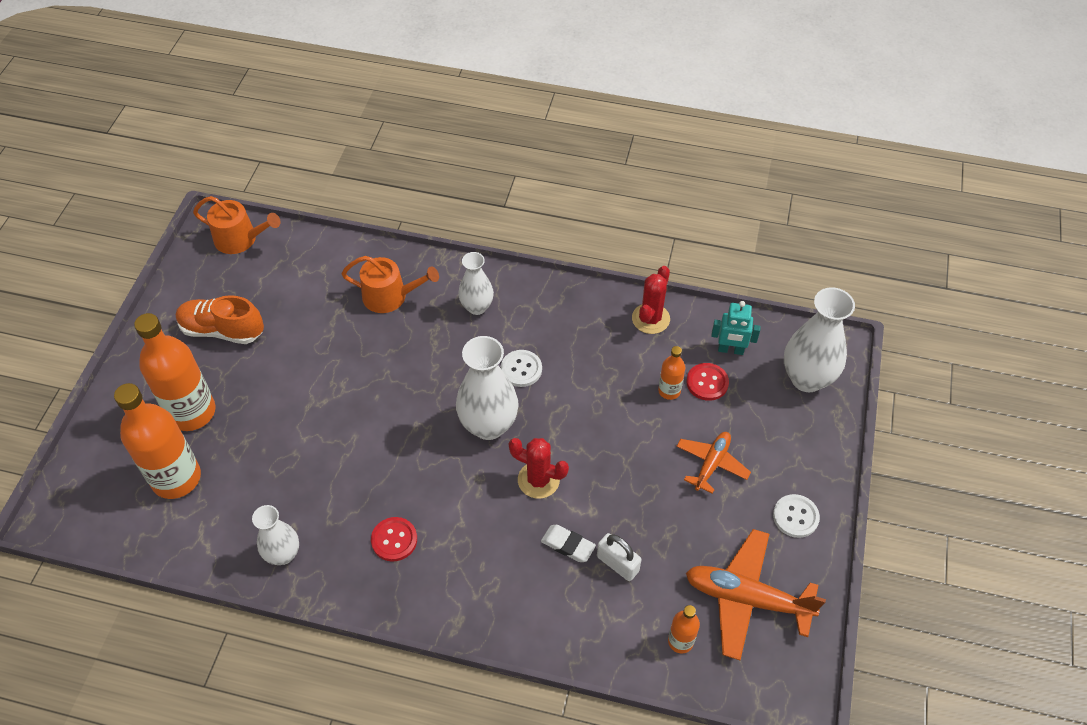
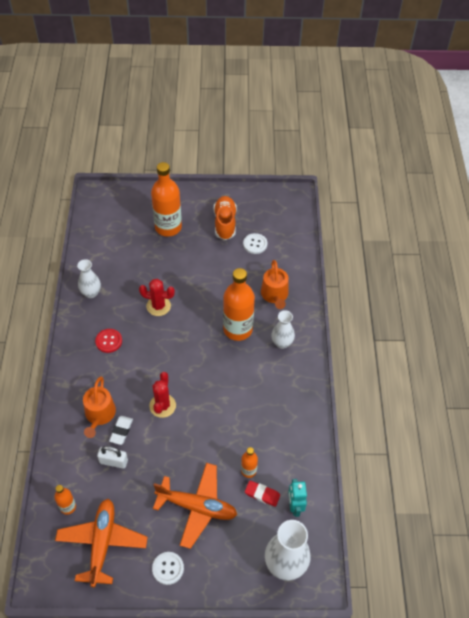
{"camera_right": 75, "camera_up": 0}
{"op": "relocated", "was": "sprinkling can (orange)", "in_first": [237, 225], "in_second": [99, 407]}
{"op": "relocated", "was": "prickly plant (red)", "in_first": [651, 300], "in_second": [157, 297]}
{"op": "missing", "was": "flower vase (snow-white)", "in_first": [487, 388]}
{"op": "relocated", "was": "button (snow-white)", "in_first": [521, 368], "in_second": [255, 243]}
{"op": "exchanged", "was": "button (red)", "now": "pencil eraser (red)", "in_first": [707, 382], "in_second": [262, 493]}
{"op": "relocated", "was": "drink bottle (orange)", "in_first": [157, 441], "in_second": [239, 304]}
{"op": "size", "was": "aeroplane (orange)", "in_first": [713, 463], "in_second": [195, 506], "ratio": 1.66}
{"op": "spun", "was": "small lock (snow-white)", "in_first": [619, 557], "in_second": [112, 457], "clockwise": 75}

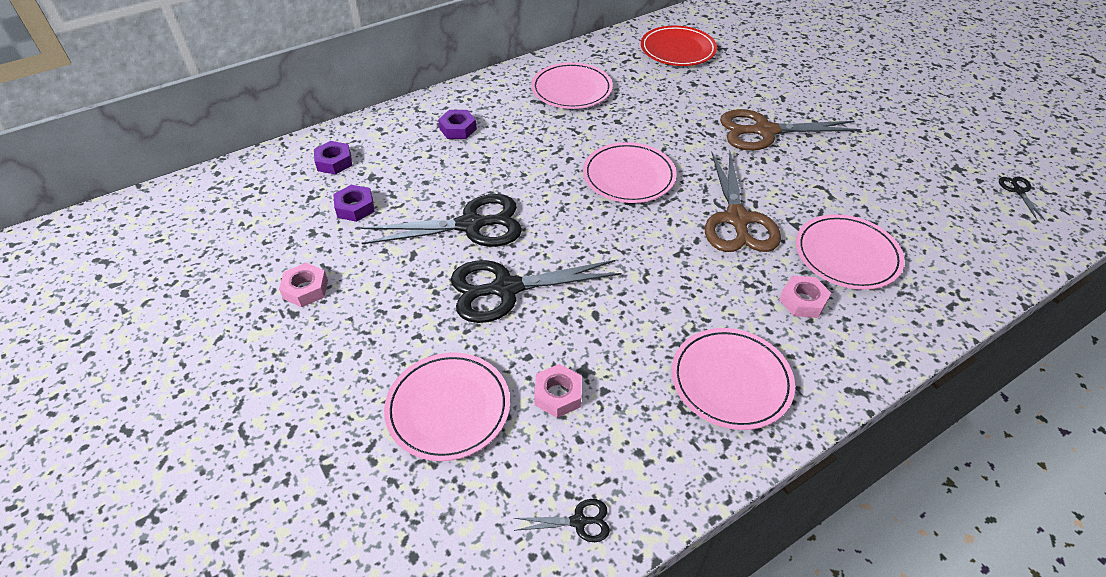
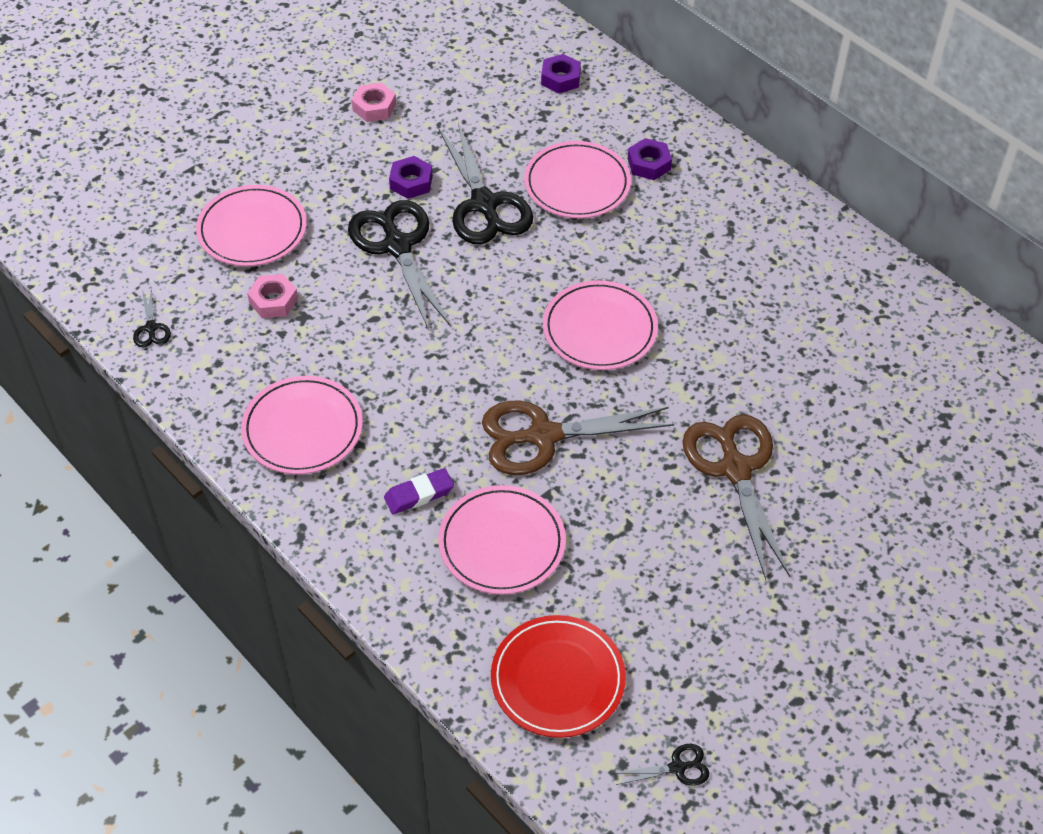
{"camera_right": 80, "camera_up": 5}
{"op": "relocated", "was": "plate (red)", "in_first": [679, 45], "in_second": [558, 676]}
{"op": "relocated", "was": "plate (rose-pink)", "in_first": [572, 85], "in_second": [577, 179]}
{"op": "relocated", "was": "hex nut (royal purple)", "in_first": [353, 203], "in_second": [411, 177]}
{"op": "exchanged", "was": "hex nut (rose-pink)", "now": "pencil eraser (royal purple)", "in_first": [805, 297], "in_second": [419, 491]}

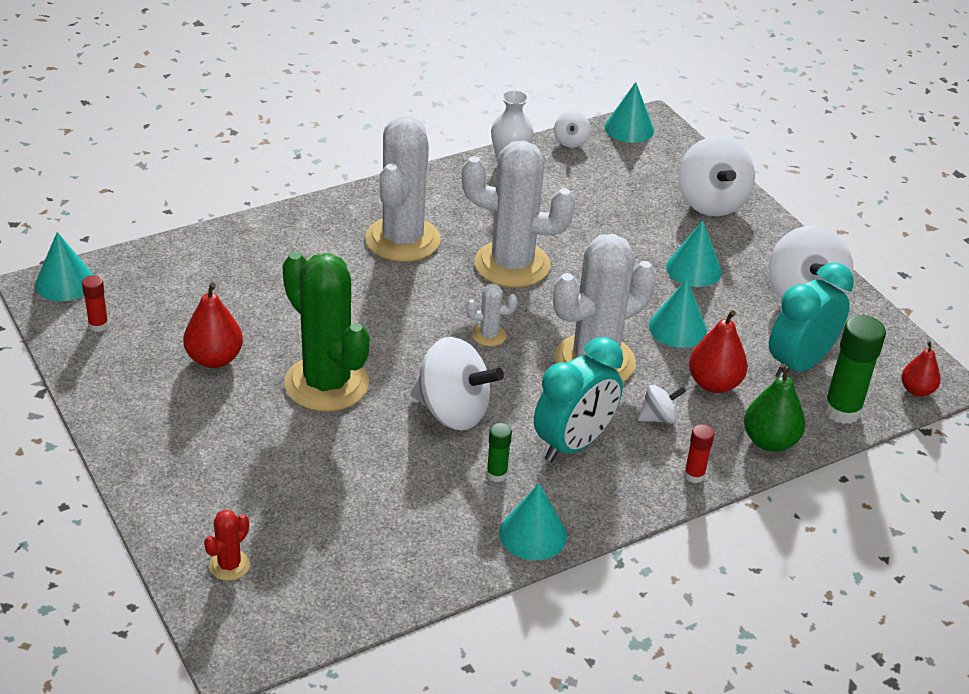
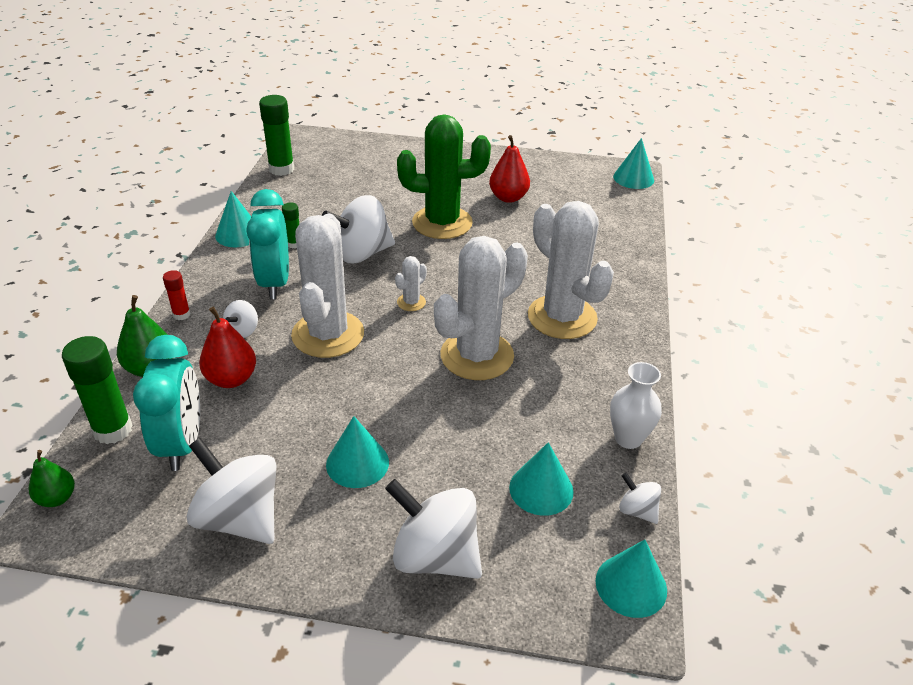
{"camera_right": 130, "camera_up": 0}
{"op": "missing", "was": "glue stick (red)", "in_first": [95, 303]}
{"op": "relocated", "was": "solid cone (turquoise)", "in_first": [678, 313], "in_second": [541, 479]}
{"op": "colour", "was": "pear (red)", "now": "pear (emerald)", "in_first": [921, 369], "in_second": [52, 478]}
{"op": "missing", "was": "prickly plant (red)", "in_first": [227, 545]}
{"op": "appeared", "now": "glue stick (emerald)", "in_second": [276, 135]}

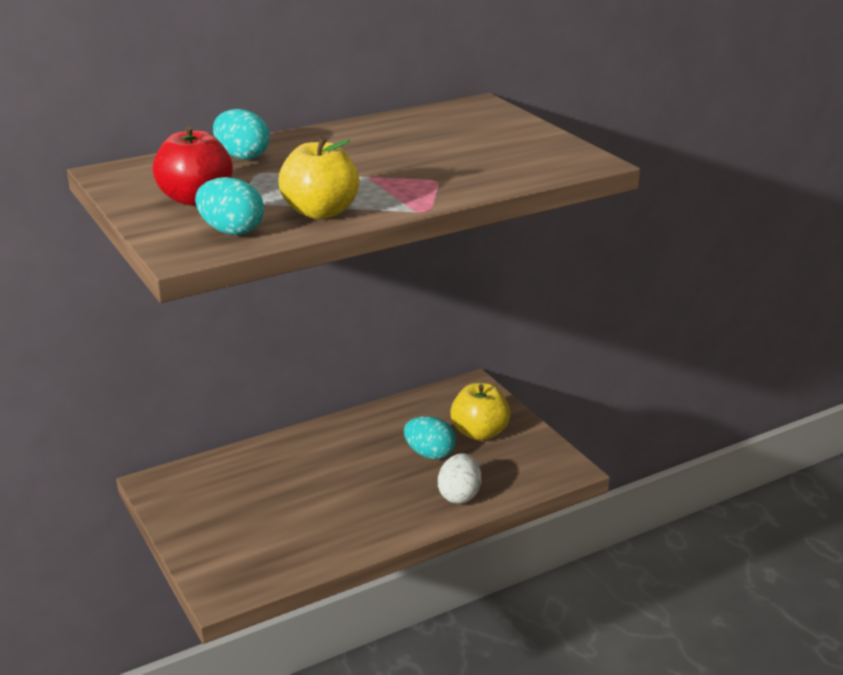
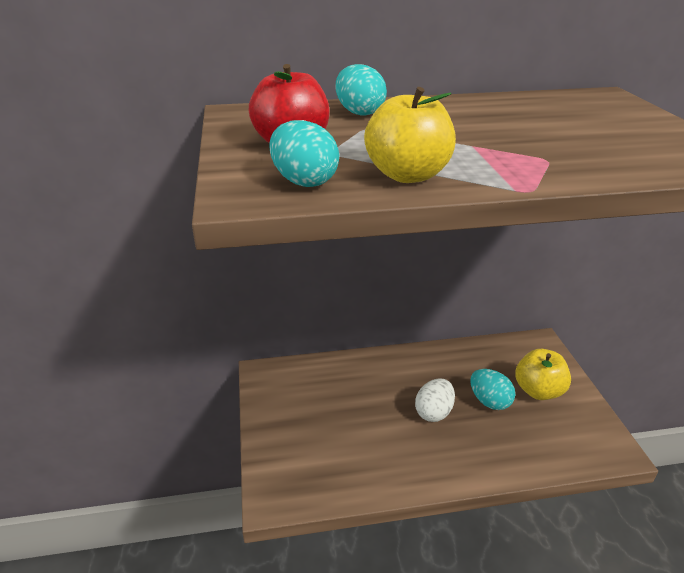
{"camera_right": 20, "camera_up": 5}
{"op": "relocated", "was": "egg (snow-white)", "in_first": [459, 478], "in_second": [435, 400]}

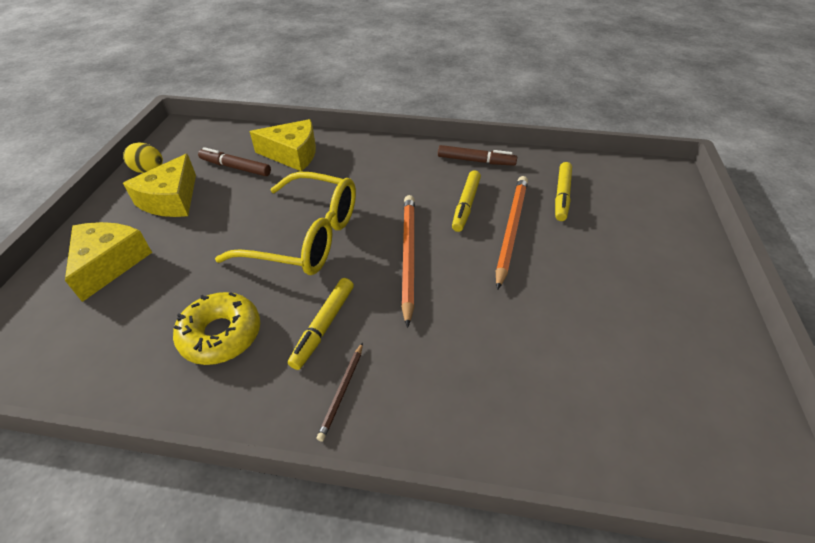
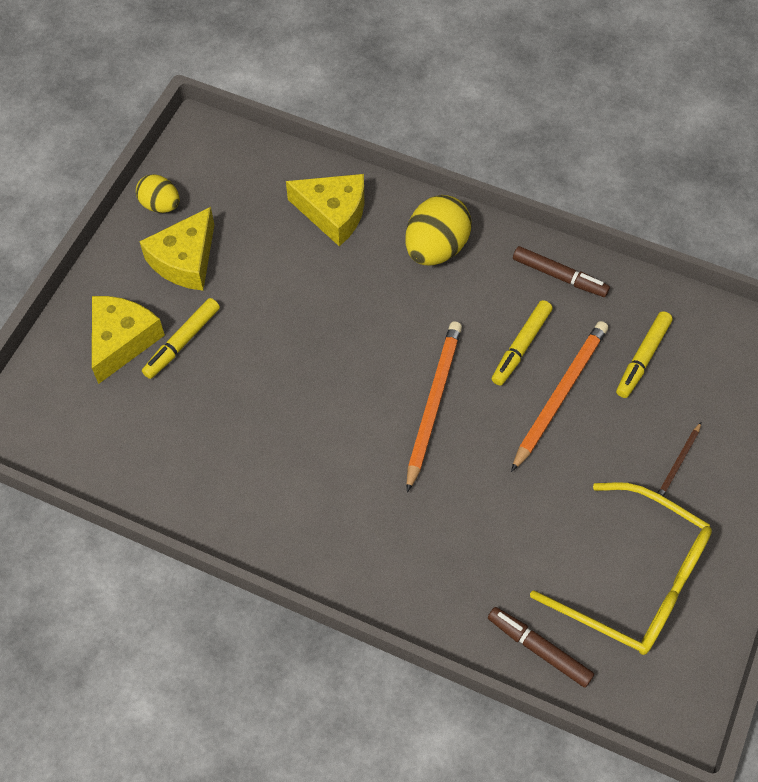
{"camera_right": 15, "camera_up": 15}
{"op": "relocated", "was": "marker pen (russet)", "in_first": [234, 161], "in_second": [541, 647]}
{"op": "relocated", "was": "eyeglasses (golden)", "in_first": [285, 223], "in_second": [621, 568]}
{"op": "relocated", "was": "marker pen (golden)", "in_first": [321, 324], "in_second": [181, 338]}
{"op": "missing", "was": "glazed donut (golden)", "in_first": [216, 328]}
{"op": "relocated", "was": "pencil (russet)", "in_first": [340, 392], "in_second": [679, 459]}
{"op": "appeared", "now": "egg (golden)", "in_second": [438, 230]}

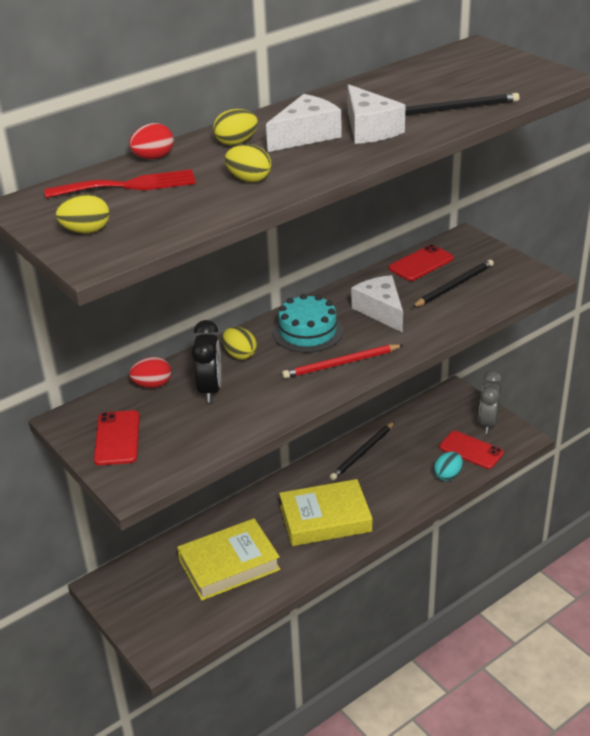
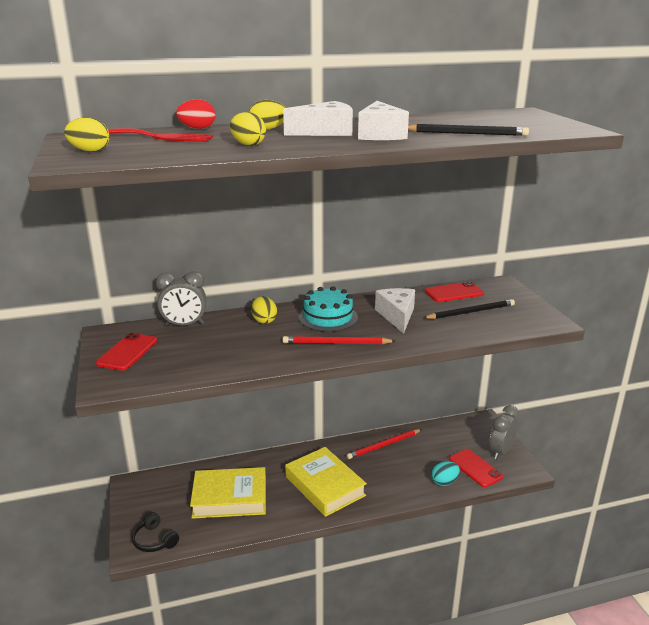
{"camera_right": 20, "camera_up": -10}
{"op": "missing", "was": "bedside clock (black)", "in_first": [206, 361]}
{"op": "exchanged", "was": "egg (red)", "now": "bedside clock (gray)", "in_first": [150, 372], "in_second": [181, 298]}
{"op": "colour", "was": "pencil (black)", "now": "pencil (red)", "in_first": [362, 451], "in_second": [384, 444]}
{"op": "spun", "was": "book (golden)", "in_first": [325, 512], "in_second": [326, 482], "clockwise": 45}
{"op": "appeared", "now": "headset (black)", "in_second": [155, 532]}

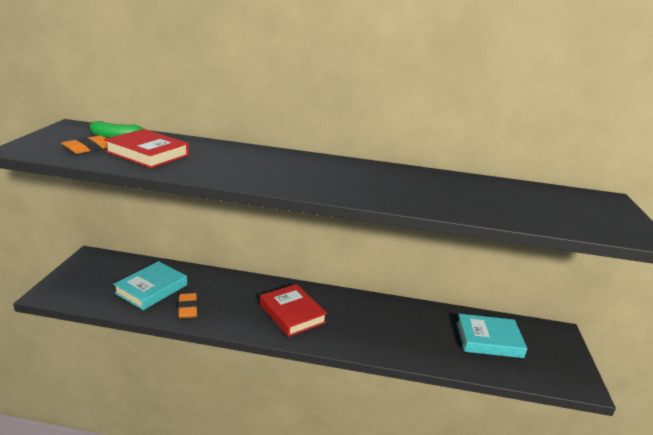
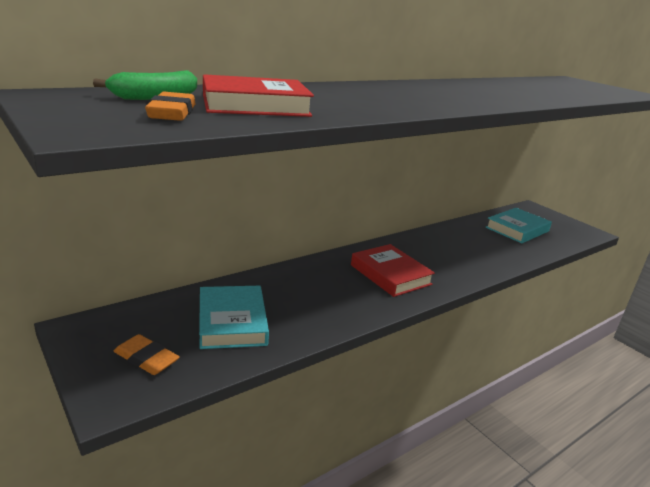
{"camera_right": -45, "camera_up": 0}
{"op": "spun", "was": "book (red)", "in_first": [293, 310], "in_second": [393, 270], "clockwise": 45}
{"op": "relocated", "was": "pencil eraser (orange)", "in_first": [188, 305], "in_second": [147, 354]}

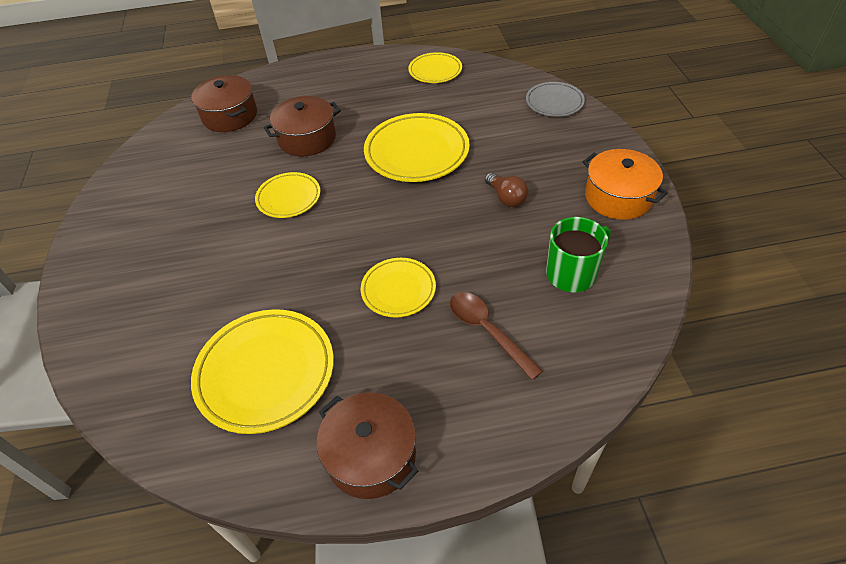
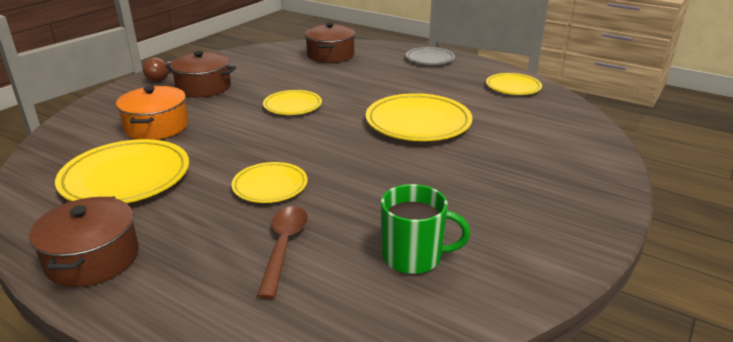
{"camera_right": 40, "camera_up": -20}
{"op": "relocated", "was": "plate (gray)", "in_first": [555, 99], "in_second": [430, 56]}
{"op": "relocated", "was": "pot (russet)", "in_first": [302, 126], "in_second": [201, 74]}
{"op": "relocated", "was": "pot (orange)", "in_first": [625, 184], "in_second": [152, 113]}
{"op": "relocated", "was": "bulb (russet)", "in_first": [506, 190], "in_second": [157, 69]}

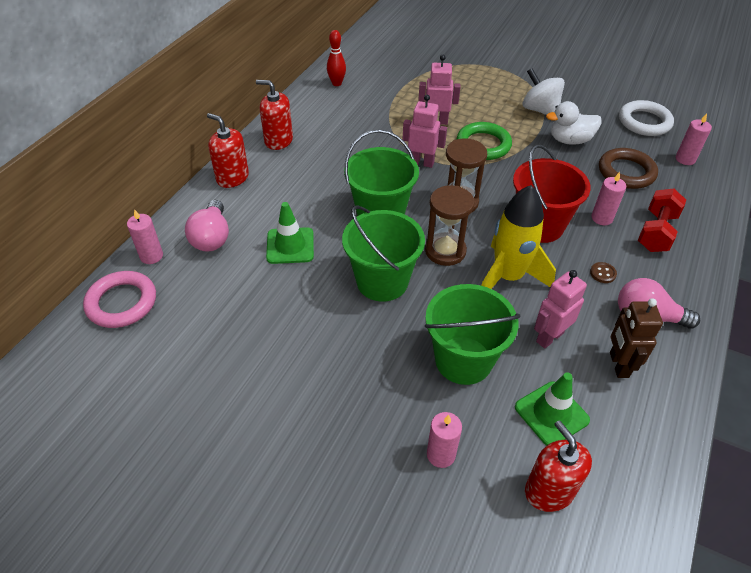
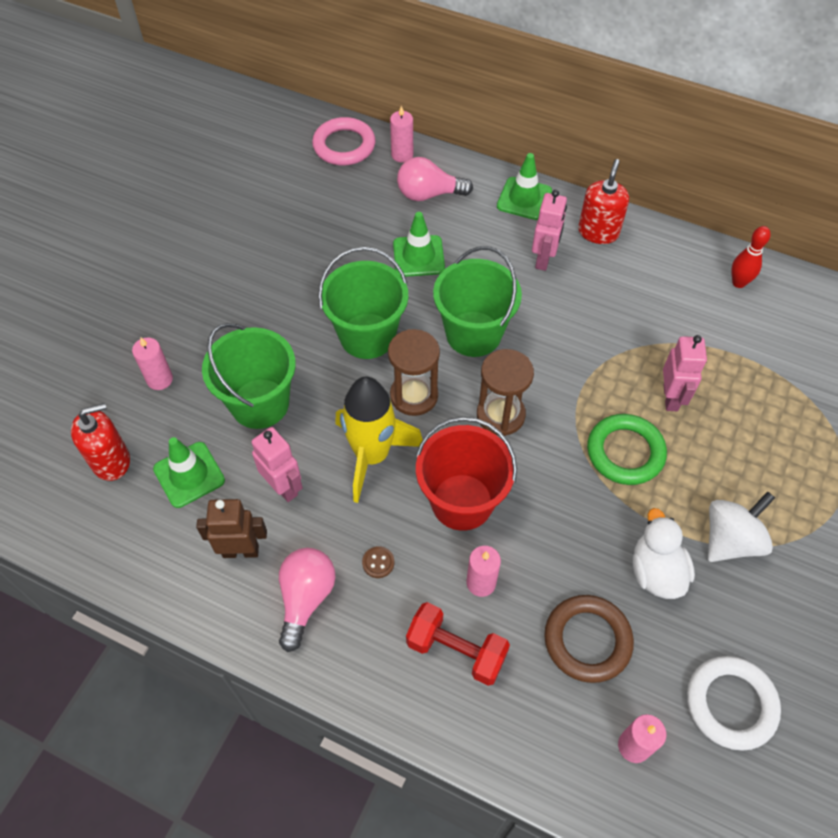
{"camera_right": 90, "camera_up": 10}
{"op": "relocated", "was": "robot (rose-pink)", "in_first": [424, 131], "in_second": [549, 230]}
{"op": "exchanged", "was": "soap dispenser (red)", "now": "safety cone (emerald)", "in_first": [228, 150], "in_second": [524, 186]}

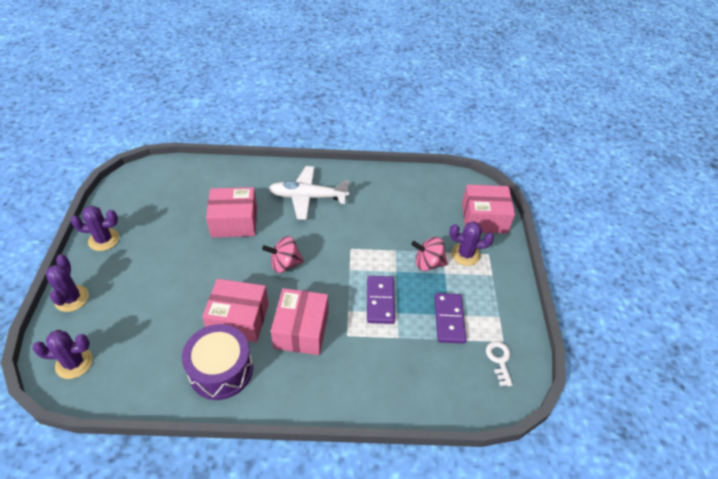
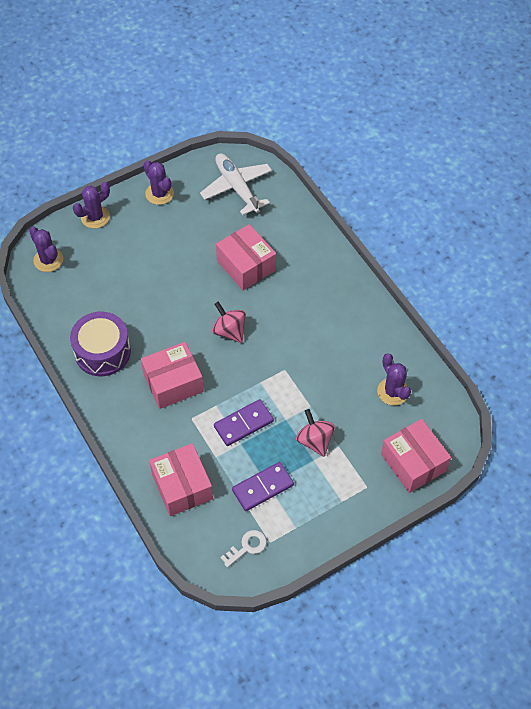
{"camera_right": 60, "camera_up": 10}
{"op": "relocated", "was": "aeroplane (snow-white)", "in_first": [308, 193], "in_second": [236, 184]}
{"op": "relocated", "was": "prickly plant (royal purple)", "in_first": [471, 243], "in_second": [394, 379]}
{"op": "relocated", "was": "parcel (rose-pink)", "in_first": [235, 310], "in_second": [181, 479]}

